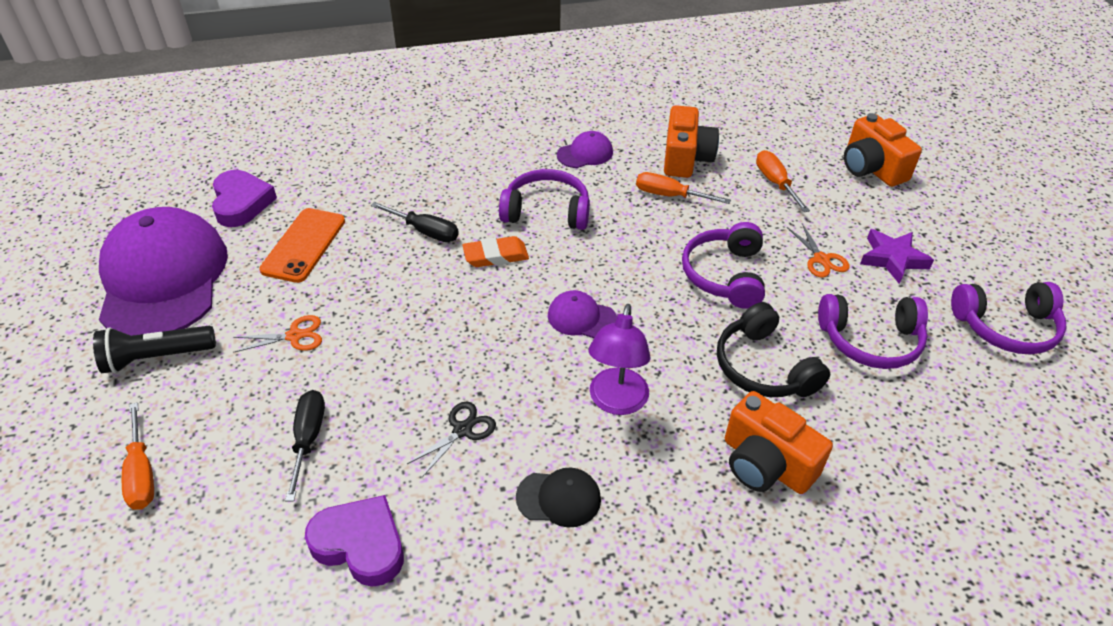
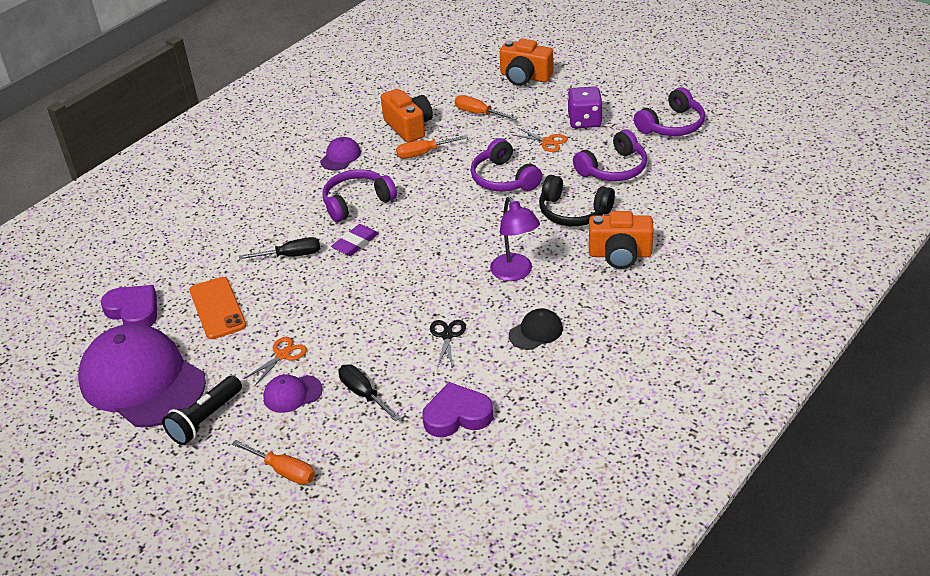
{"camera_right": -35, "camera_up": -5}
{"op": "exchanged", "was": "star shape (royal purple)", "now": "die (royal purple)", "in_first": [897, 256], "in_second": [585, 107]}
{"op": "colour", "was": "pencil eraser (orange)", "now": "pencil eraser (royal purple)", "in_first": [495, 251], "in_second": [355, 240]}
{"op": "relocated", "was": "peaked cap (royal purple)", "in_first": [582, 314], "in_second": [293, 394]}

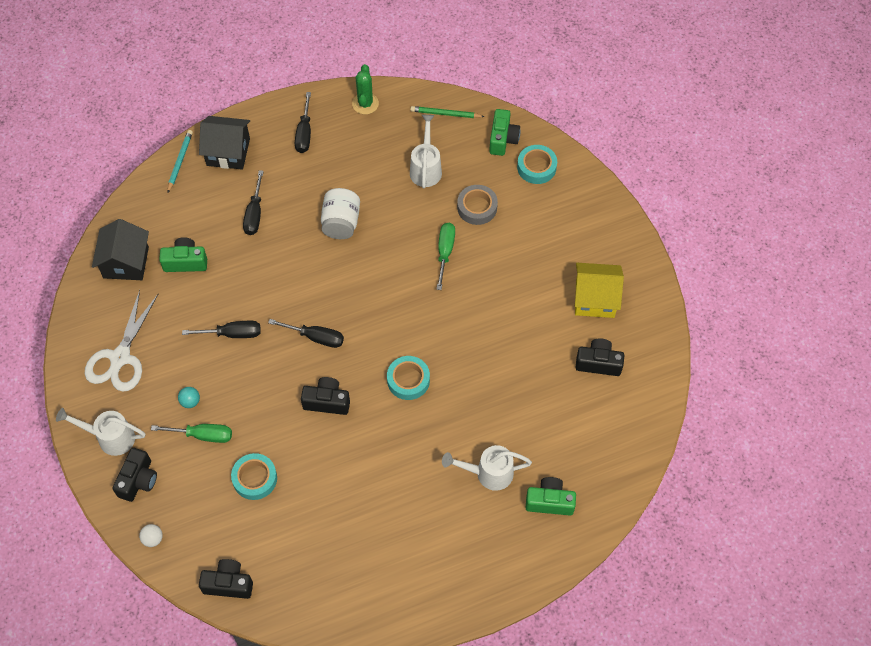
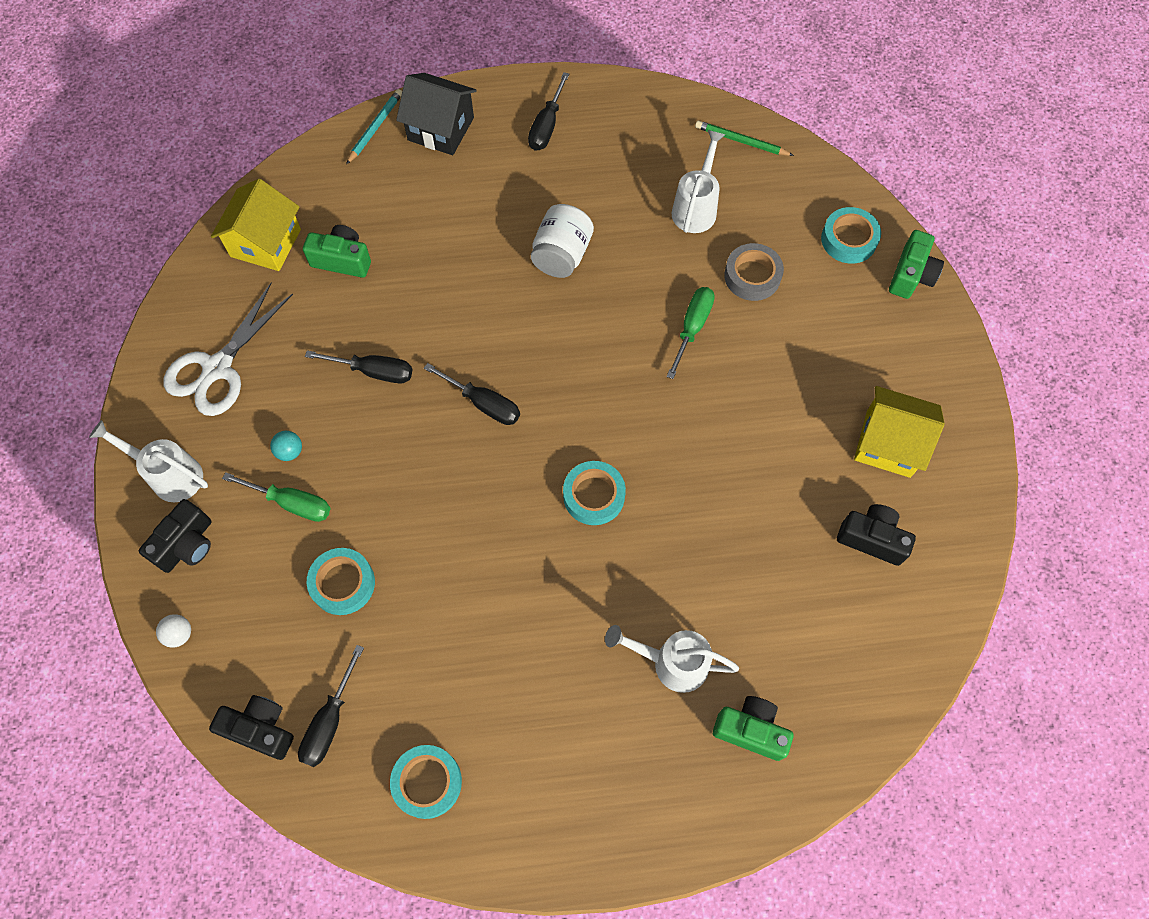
{"camera_right": 15, "camera_up": 5}
{"op": "missing", "was": "prickly plant (emerald)", "in_first": [365, 89]}
{"op": "relocated", "was": "photo camera (emerald)", "in_first": [504, 132], "in_second": [916, 264]}
{"op": "relocated", "was": "hand screwdriver (black)", "in_first": [253, 202], "in_second": [331, 706]}
{"op": "colour", "was": "house (black)", "now": "house (golden)", "in_first": [120, 249], "in_second": [256, 225]}
{"op": "missing", "was": "photo camera (black)", "in_first": [325, 396]}
{"op": "appeared", "now": "sticky tape (turquoise)", "in_second": [426, 782]}

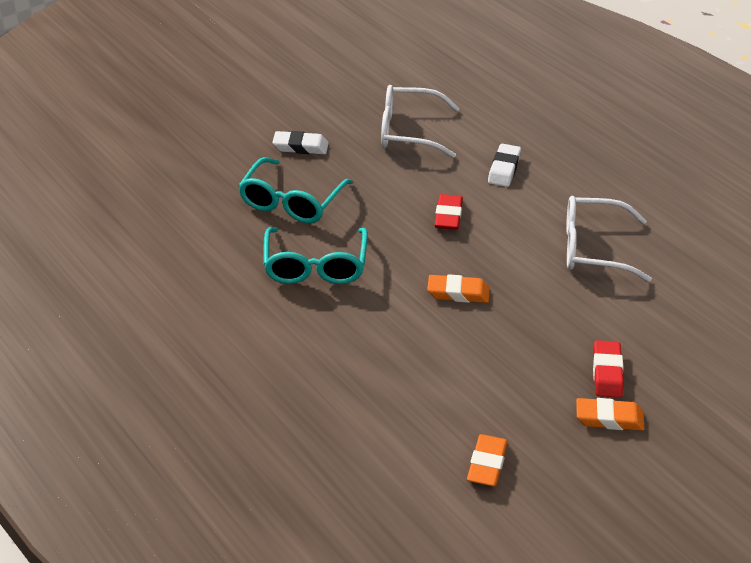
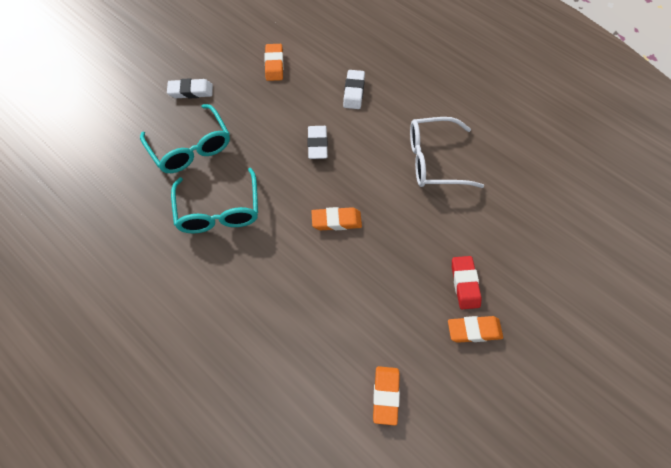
{"camera_right": -10, "camera_up": 20}
{"op": "exchanged", "was": "eyeglasses (snow-white)", "now": "pencil eraser (orange)", "in_first": [420, 121], "in_second": [274, 62]}
{"op": "spun", "was": "eyeglasses (turquoise)", "in_first": [295, 190], "in_second": [185, 138], "clockwise": -45}
{"op": "colour", "was": "pencil eraser (red)", "now": "pencil eraser (snow-white)", "in_first": [449, 212], "in_second": [317, 142]}

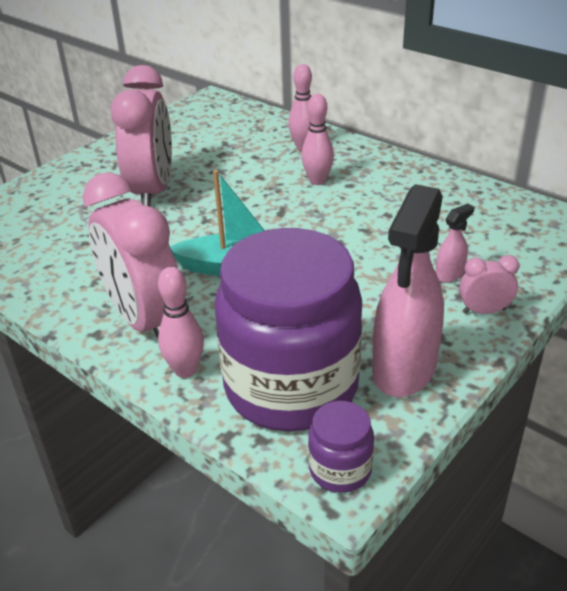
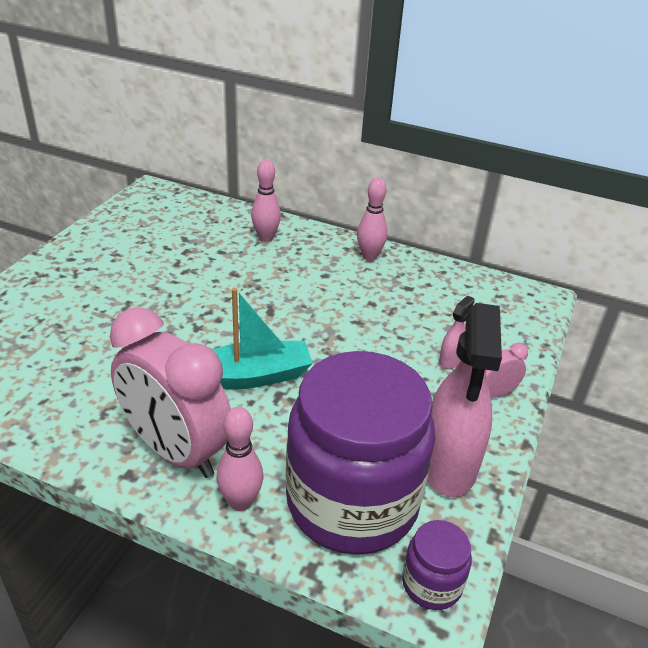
{"camera_right": -20, "camera_up": 0}
{"op": "missing", "was": "bedside clock (rose-pink)", "in_first": [141, 135]}
{"op": "relocated", "was": "tenpin (rose-pink)", "in_first": [317, 139], "in_second": [372, 219]}

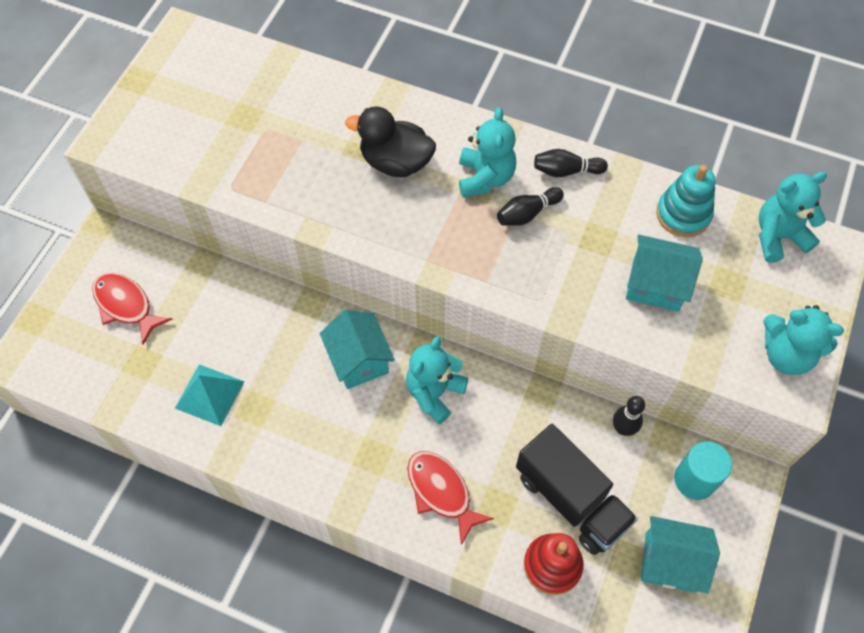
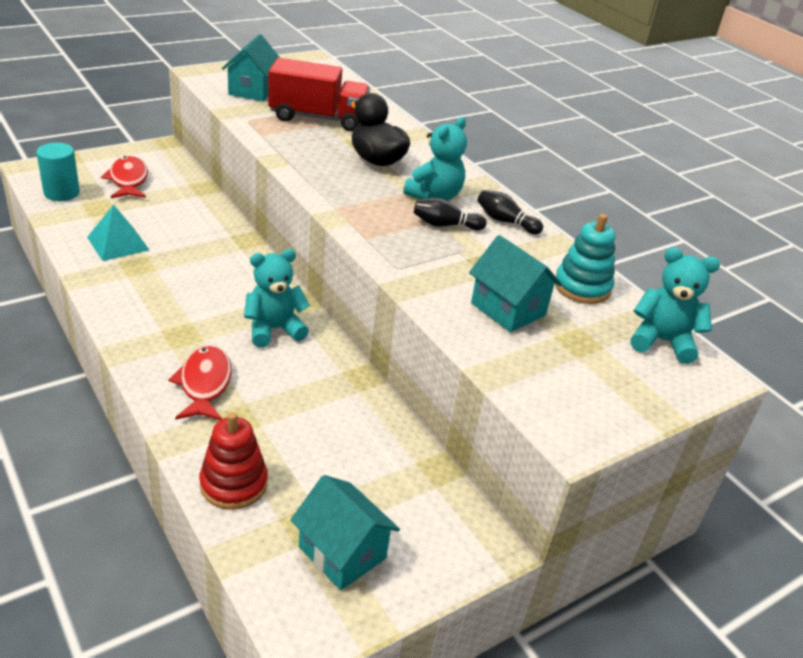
{"camera_right": 30, "camera_up": -25}
{"op": "missing", "was": "teddy bear (turquoise)", "in_first": [803, 340]}
{"op": "relocated", "was": "house (turquoise)", "in_first": [357, 349], "in_second": [251, 67]}
{"op": "missing", "was": "tenpin (black)", "in_first": [629, 416]}
{"op": "missing", "was": "truck (black)", "in_first": [577, 489]}
{"op": "relocated", "was": "cylinder shape (turquoise)", "in_first": [703, 470], "in_second": [58, 172]}
{"op": "appeared", "now": "truck (red)", "in_second": [319, 94]}

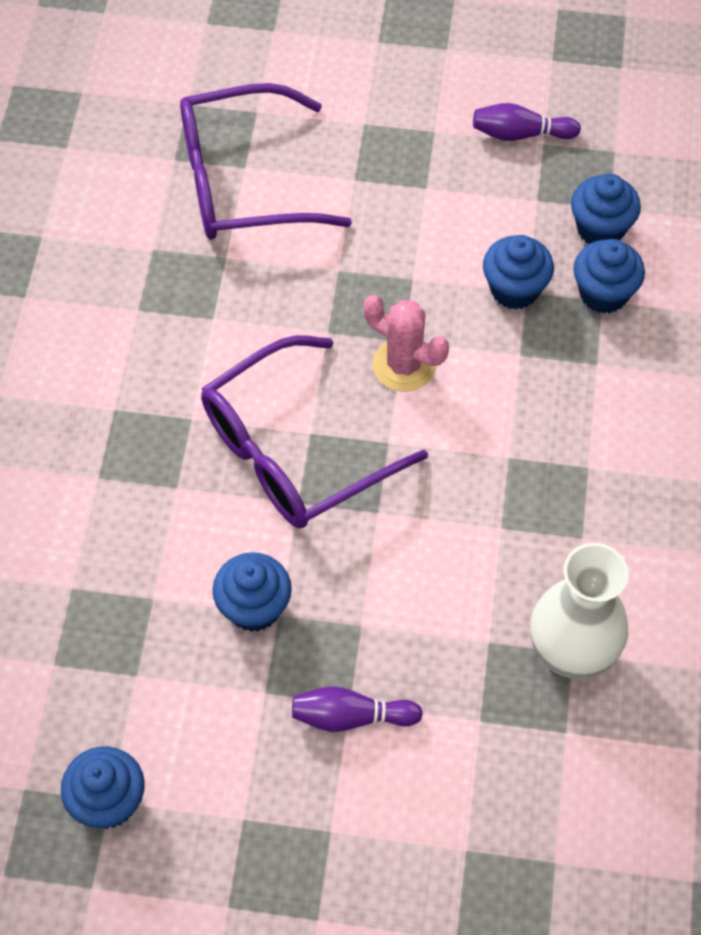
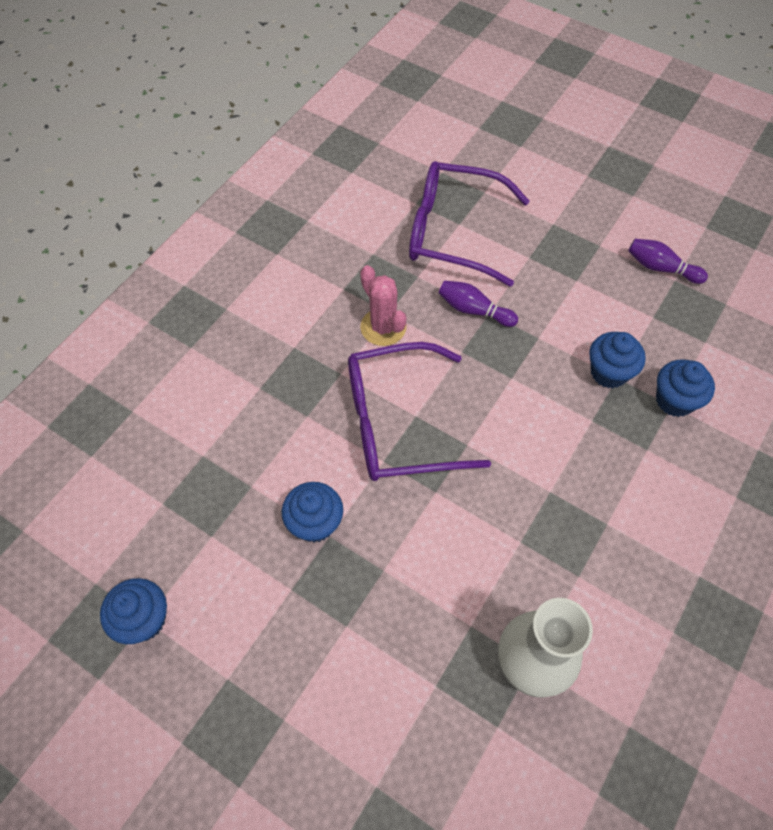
{"camera_right": 25, "camera_up": 0}
{"op": "missing", "was": "fairy cake (royal blue)", "in_first": [606, 208]}
{"op": "relocated", "was": "prickly plant (rose-pink)", "in_first": [406, 343], "in_second": [383, 305]}
{"op": "relocated", "was": "tenpin (royal purple)", "in_first": [357, 709], "in_second": [478, 303]}

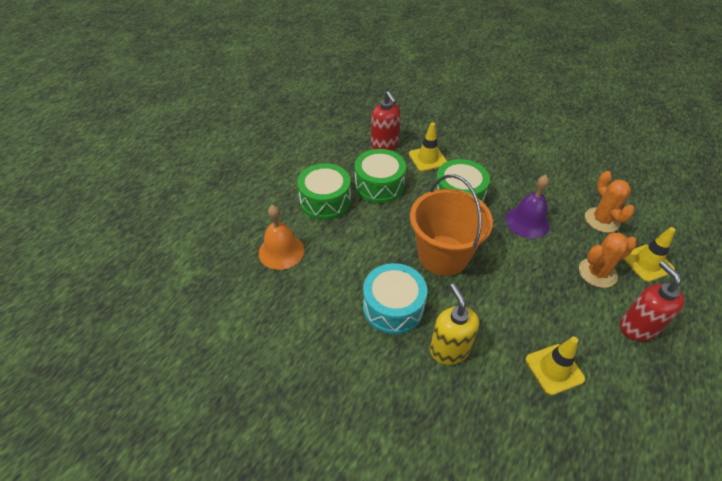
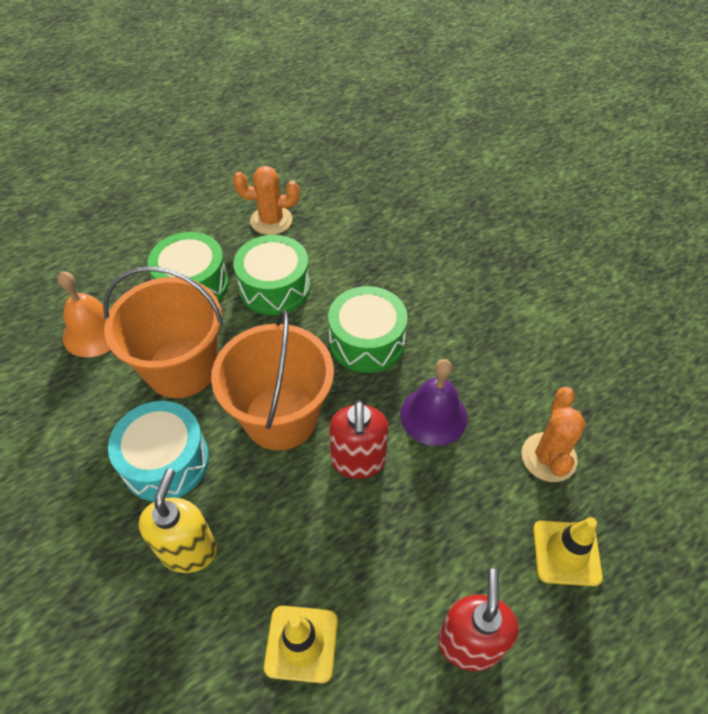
{"camera_right": 25, "camera_up": 5}
{"op": "relocated", "was": "soap dispenser (red)", "in_first": [386, 120], "in_second": [359, 440]}
{"op": "missing", "was": "safety cone (golden)", "in_first": [428, 147]}
{"op": "relocated", "was": "prickly plant (orange)", "in_first": [608, 260], "in_second": [266, 200]}
{"op": "appeared", "now": "pail (orange)", "in_second": [163, 332]}

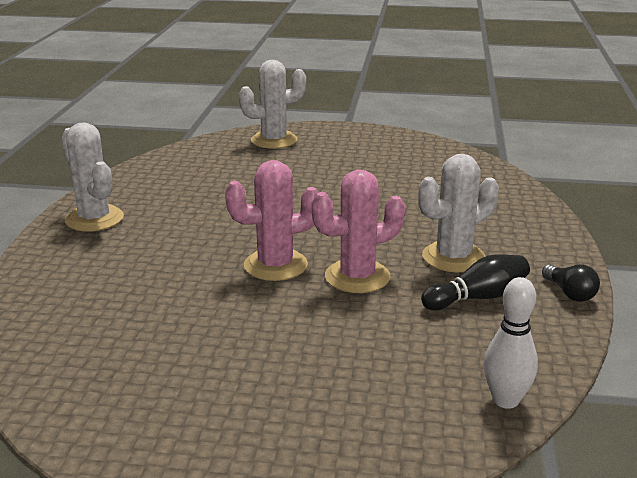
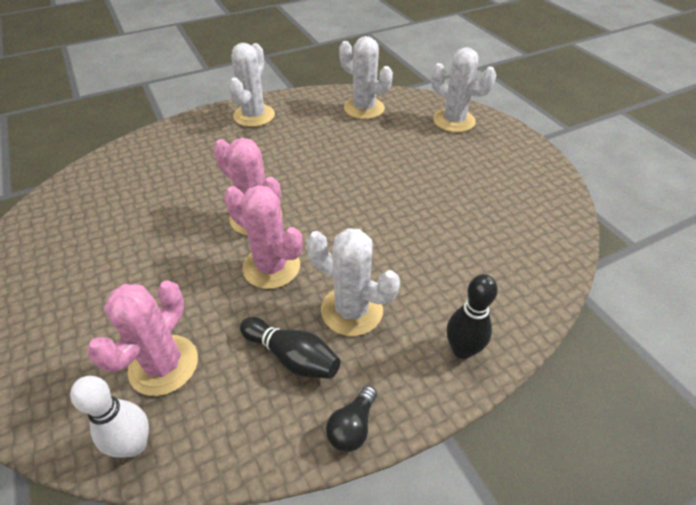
{"camera_right": 55, "camera_up": 20}
{"op": "appeared", "now": "prickly plant (snow-white)", "in_second": [366, 77]}
{"op": "appeared", "now": "tenpin (black)", "in_second": [472, 316]}
{"op": "appeared", "now": "prickly plant (rose-pink)", "in_second": [142, 338]}

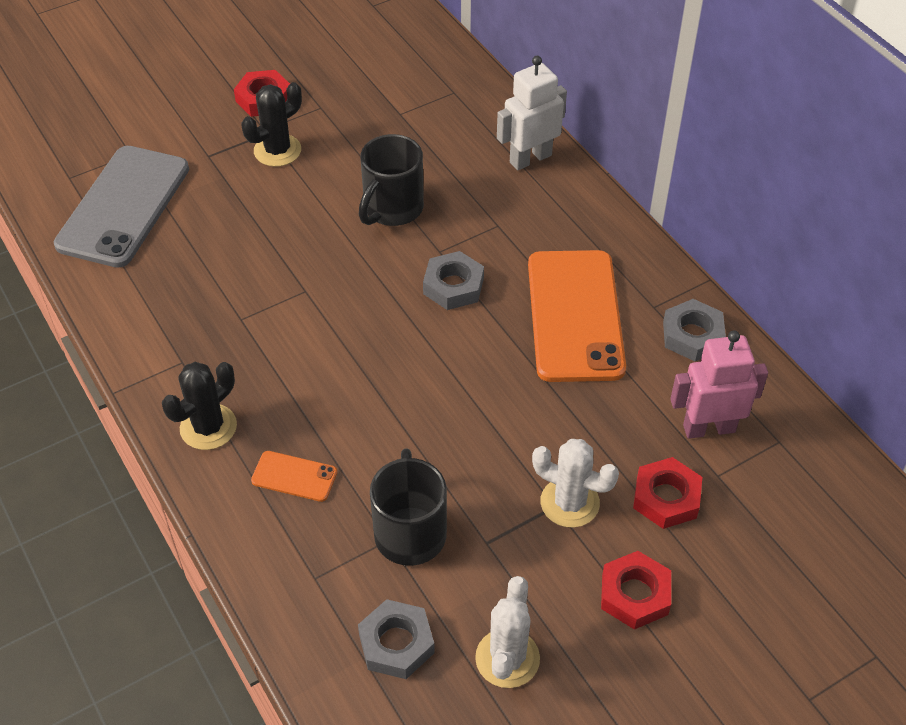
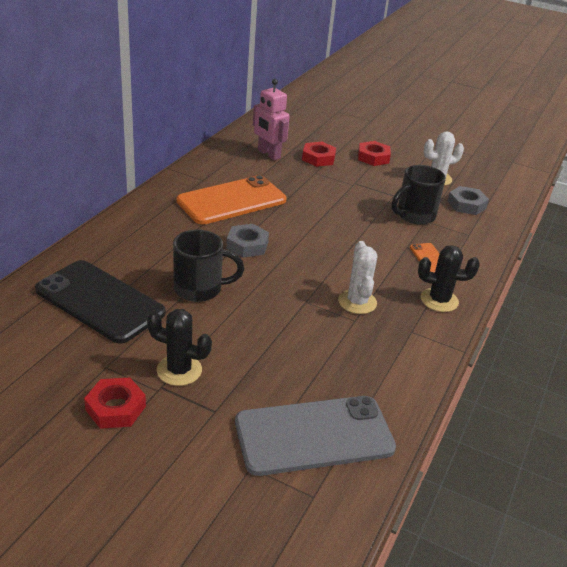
{"camera_right": -125, "camera_up": -15}
{"op": "missing", "was": "robot (snow-white)", "in_first": [532, 113]}
{"op": "missing", "was": "hex nut (gray)", "in_first": [694, 330]}
{"op": "relocated", "was": "prickly plant (snow-white)", "in_first": [575, 483], "in_second": [357, 277]}
{"op": "appeared", "now": "mobile phone (black)", "in_second": [100, 302]}

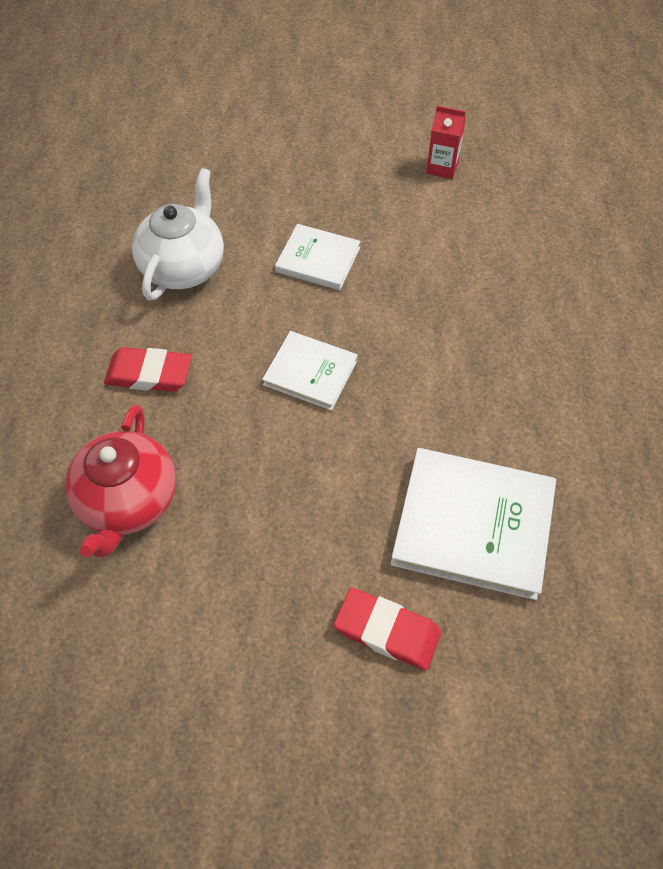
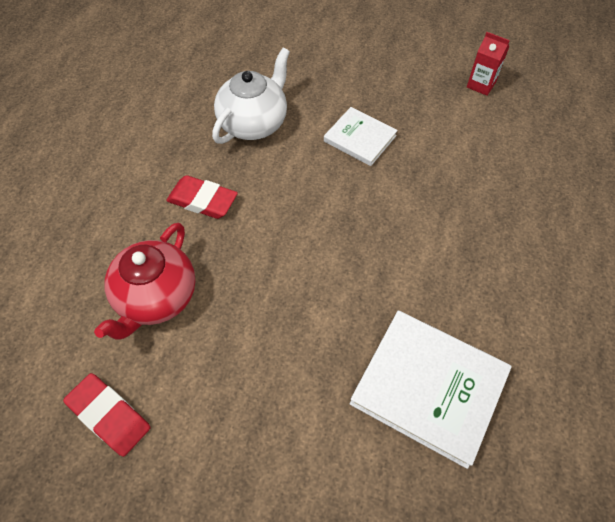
{"camera_right": 15, "camera_up": 0}
{"op": "missing", "was": "book (snow-white)", "in_first": [310, 371]}
{"op": "relocated", "was": "pencil eraser (red)", "in_first": [387, 629], "in_second": [107, 415]}

